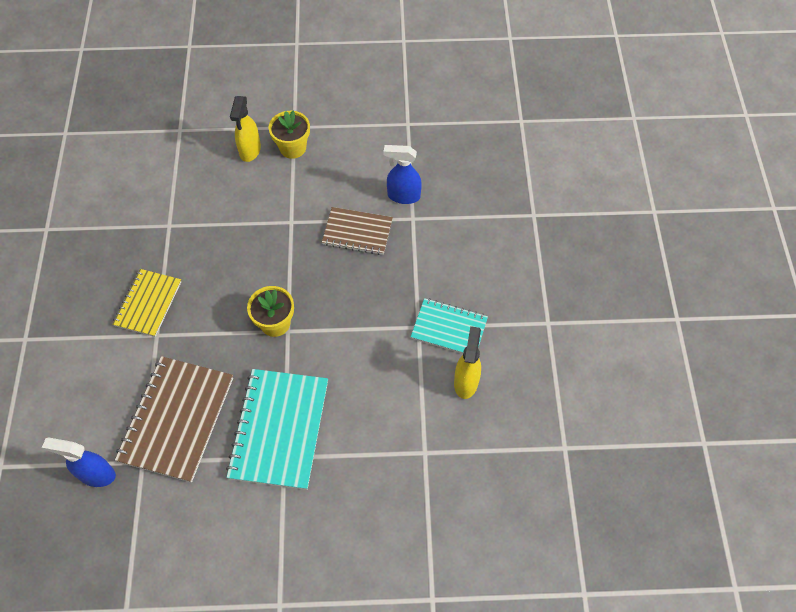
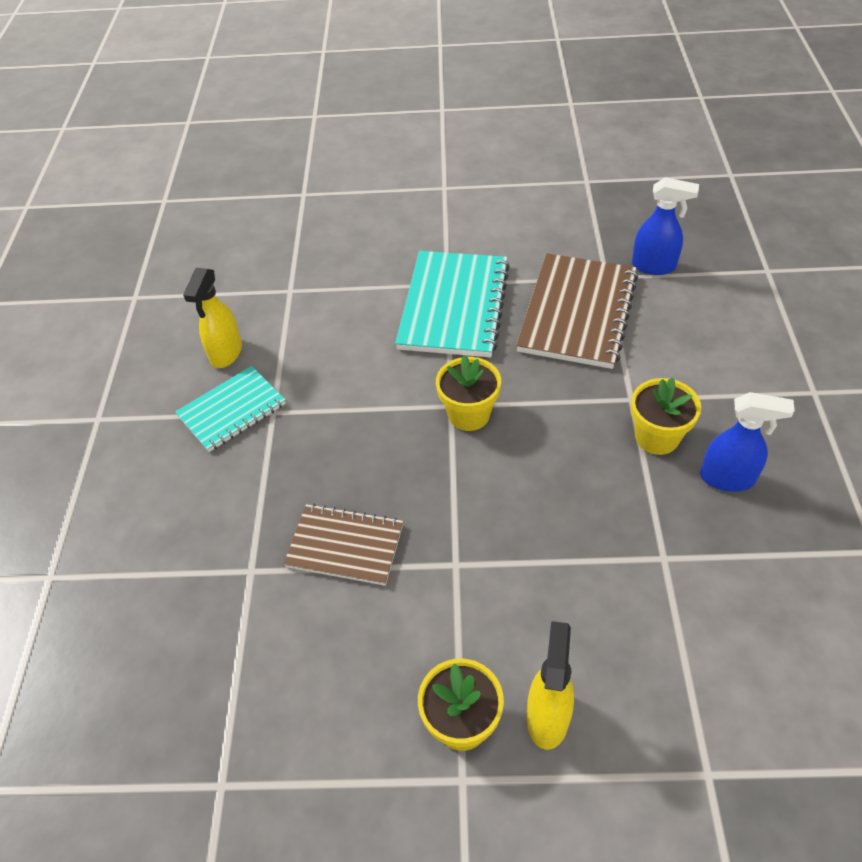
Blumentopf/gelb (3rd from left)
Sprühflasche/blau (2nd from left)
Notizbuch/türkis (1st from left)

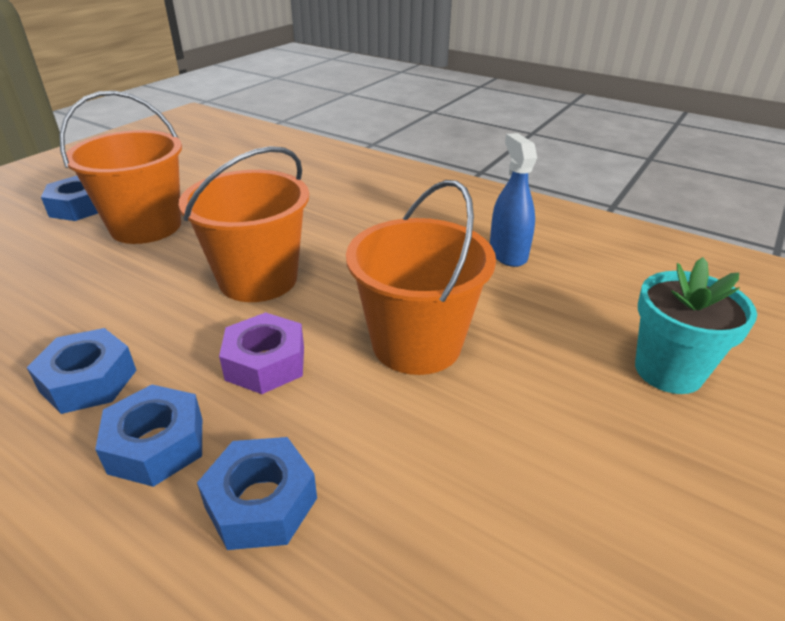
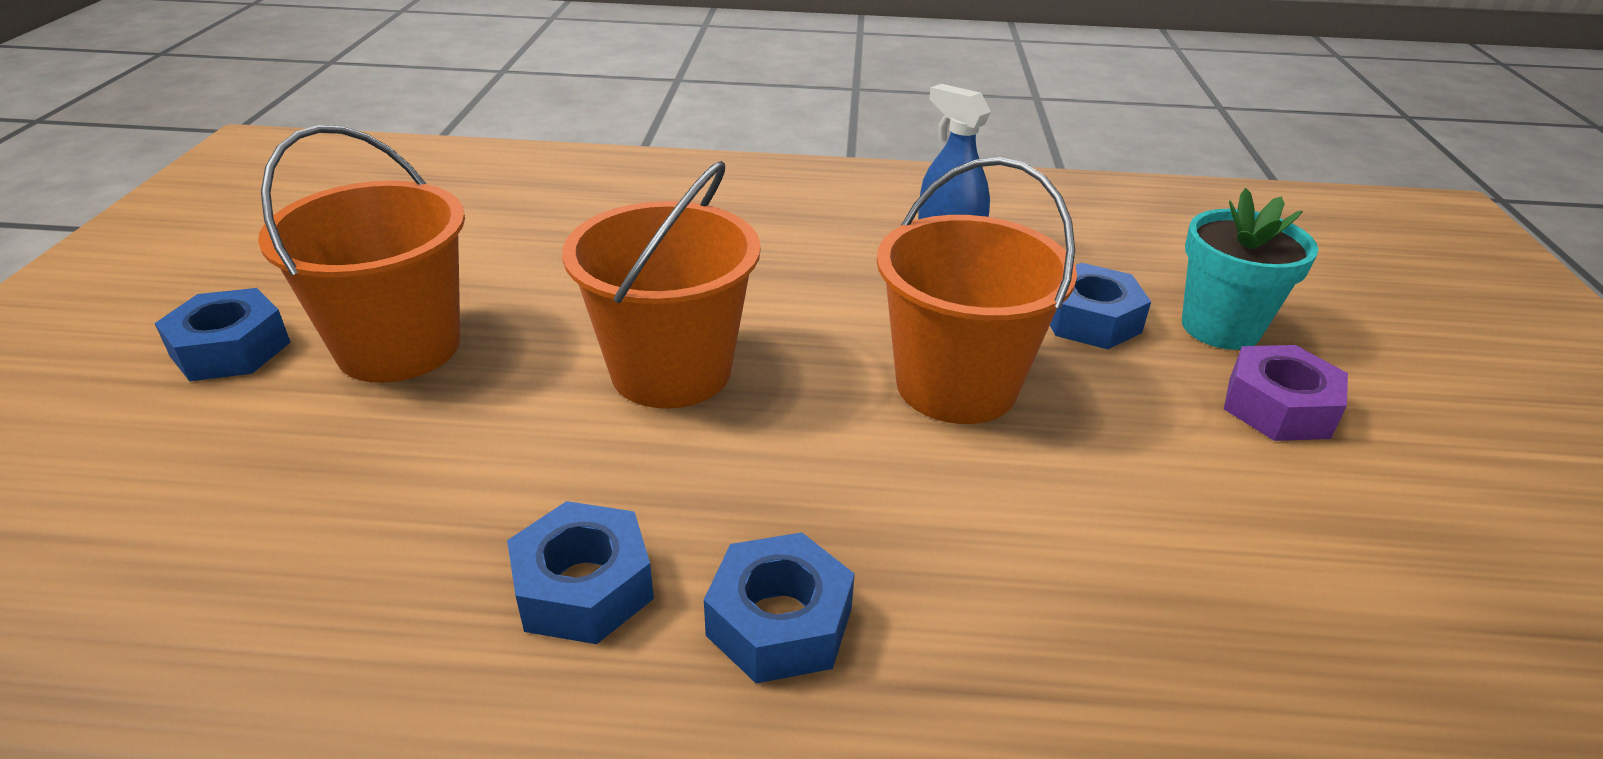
Sechskantmutter/blau (4th from left)
Sechskantmutter/lila

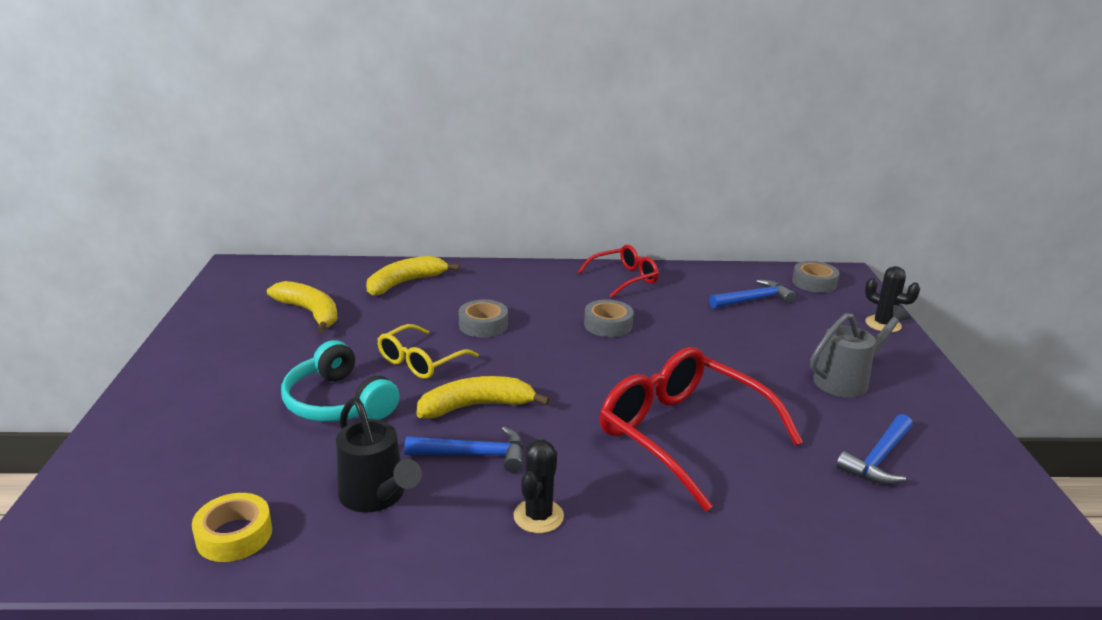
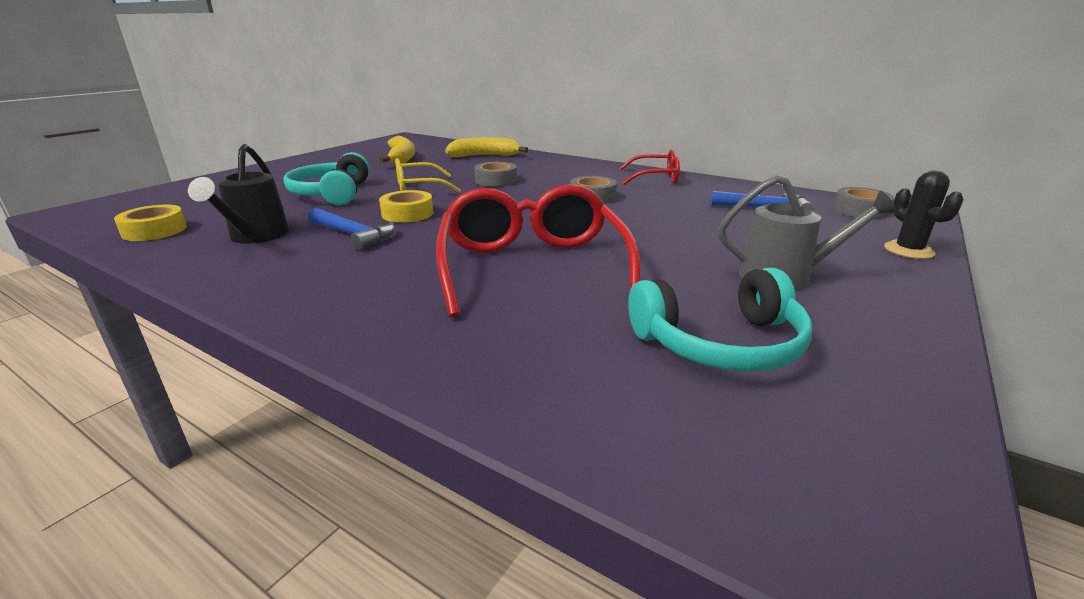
Klebeband/gelb (2nd from left)
Kaktus/schwarz (1st from left in the first image)
Kopfhörer/türkis (2nd from left)

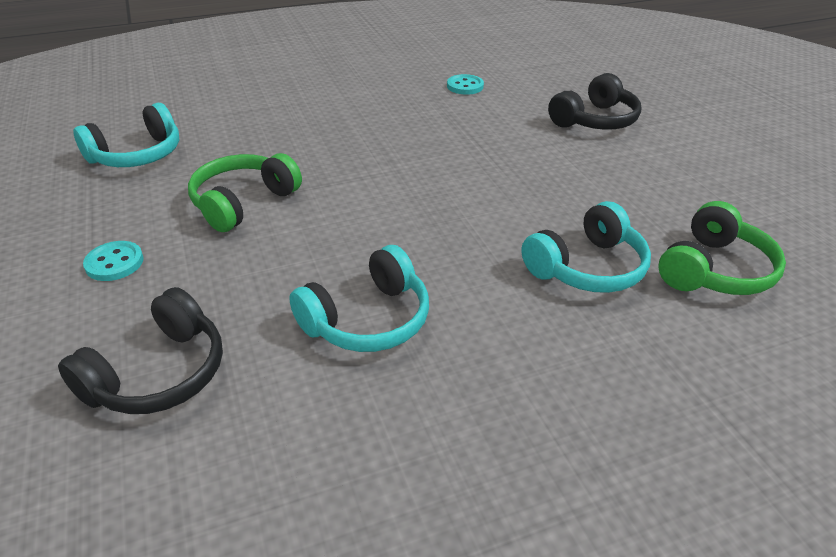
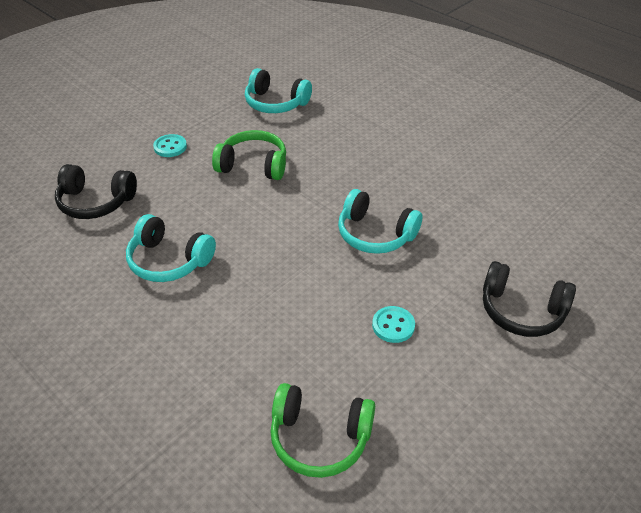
Knopf/türkis (2nd from left)
Kopfhörer/türkis (3rd from left)

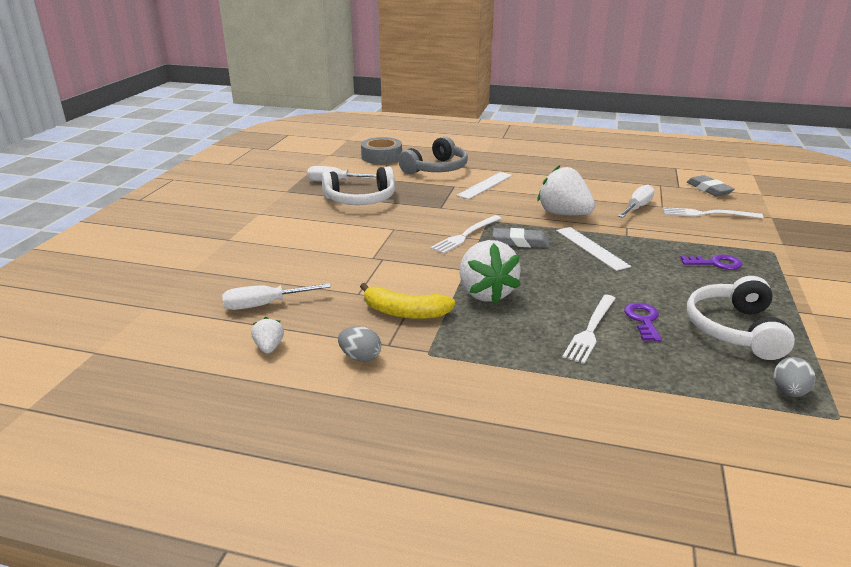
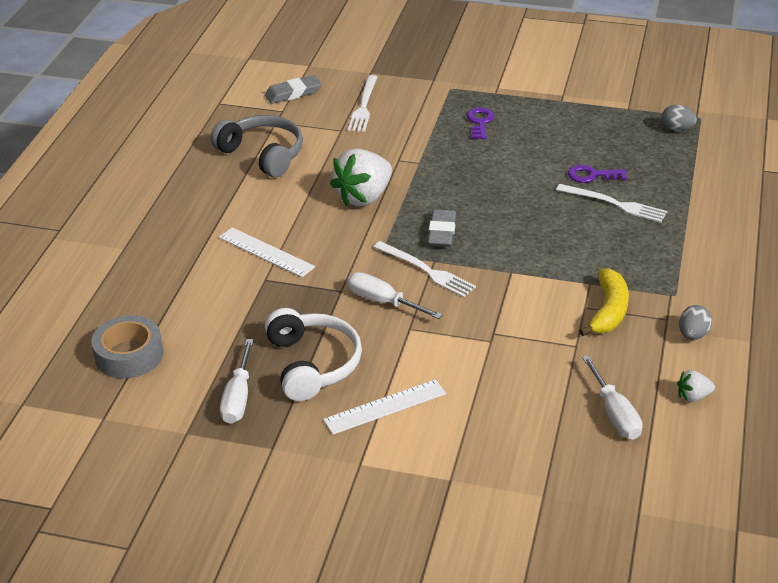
Kopfhörer/grau
Erdbeere/weiß (2nd from left in the first image)
Lineal/weiß (2nd from left)
Schraubenzieher/weiß (2nd from left)
Kopfhörer/weiß (2nd from left in the first image)

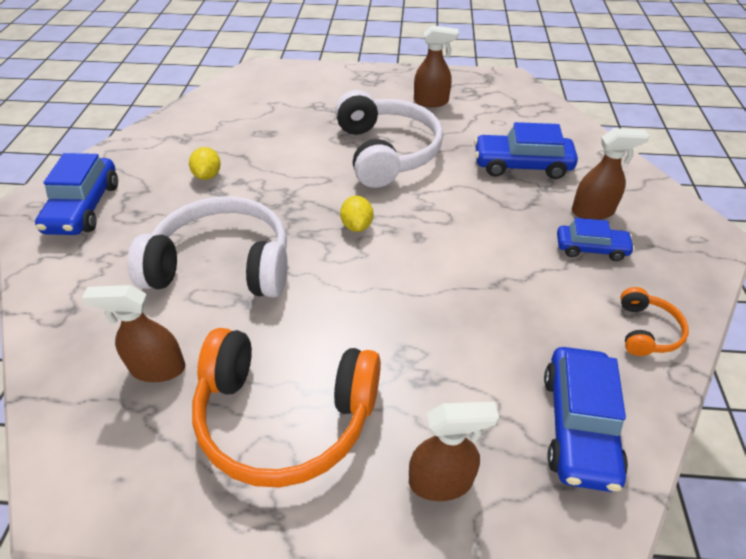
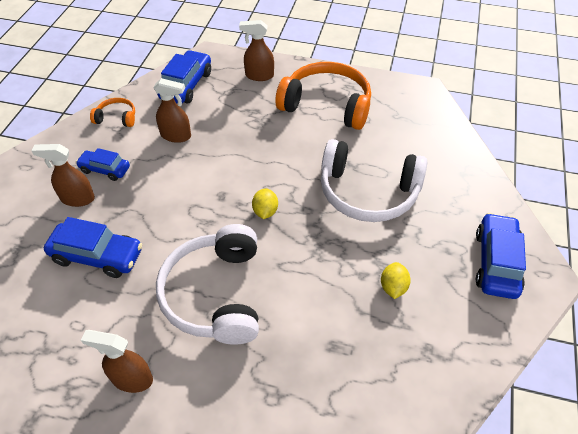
Sprühflasche/braun (3rd from left)
Kopfhörer/orange (1st from left)

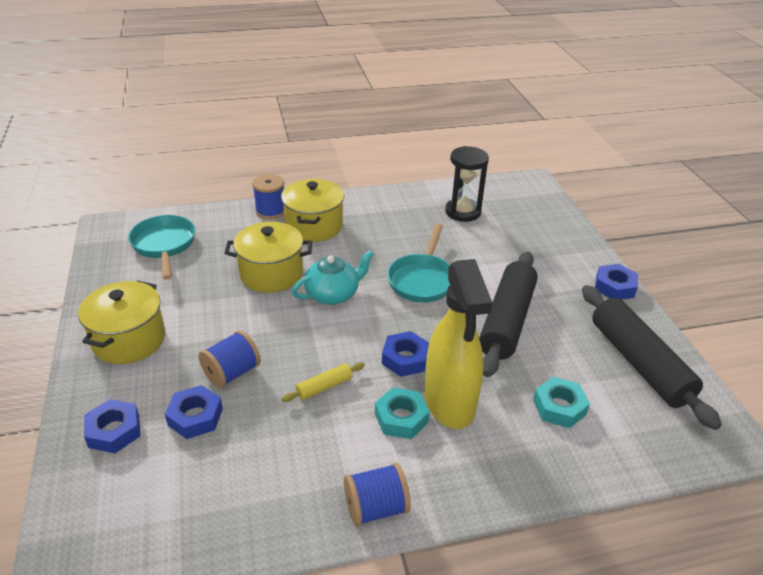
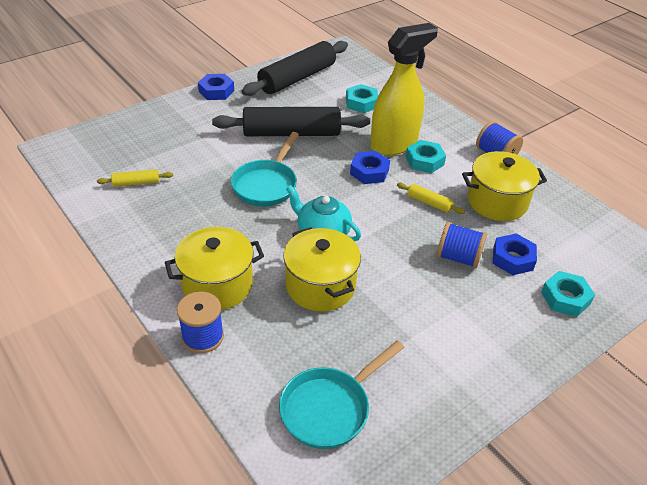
Kochtopf/gelb (3rd from left)
Sechskantmutter/türkis (3rd from left)
Pfanne/türkis (1st from left)
Nudelholz/gelb (1st from left)

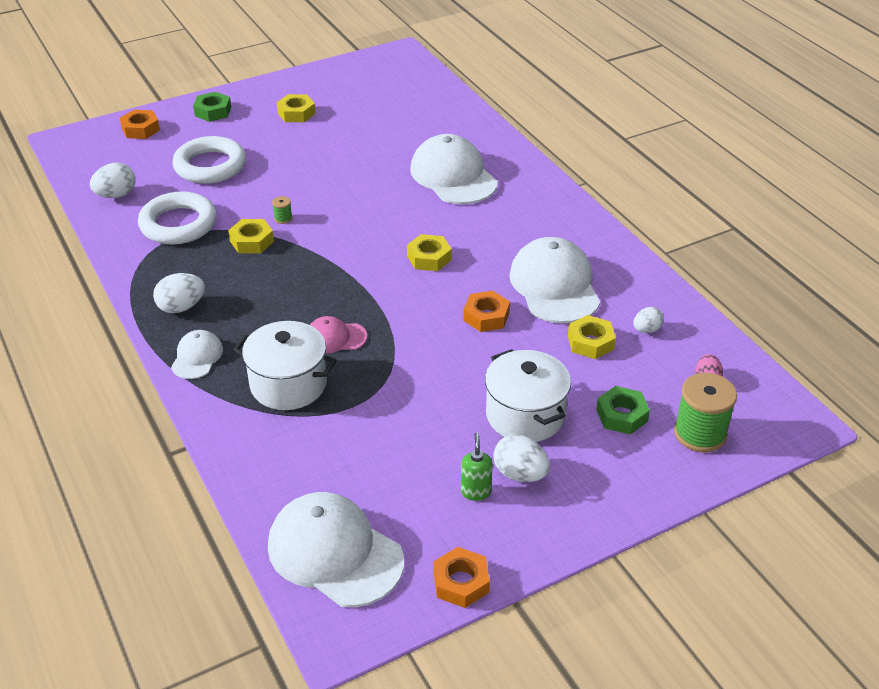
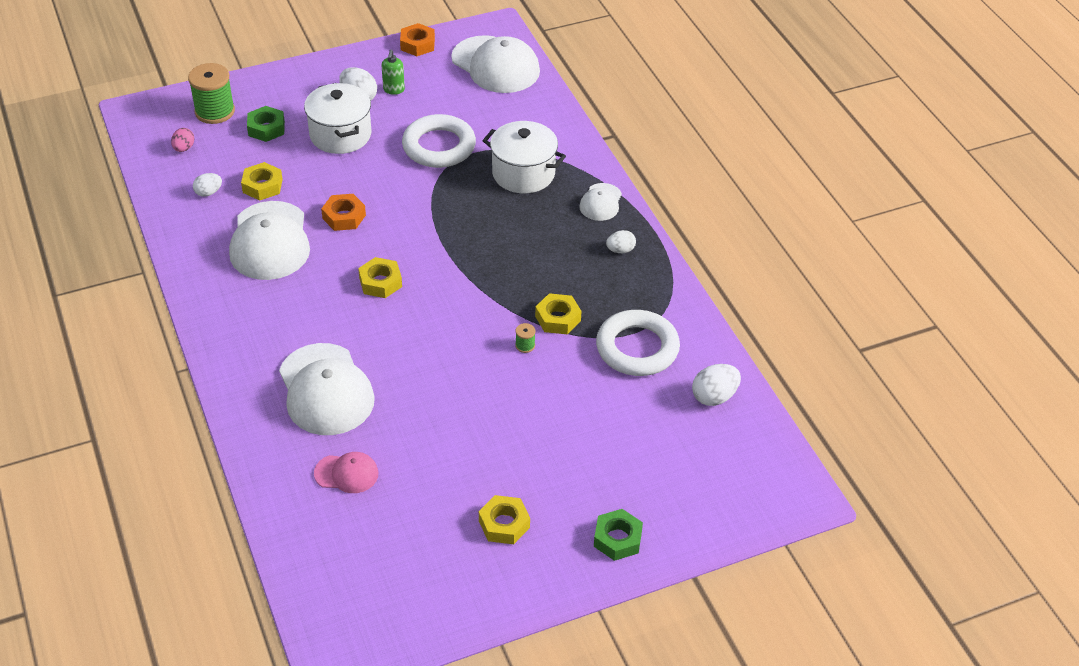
Sechskantmutter/orange (1st from left in the first image)
Ei/weiß (3rd from left)
Ring/weiß (1st from left)
Kappe/rosa

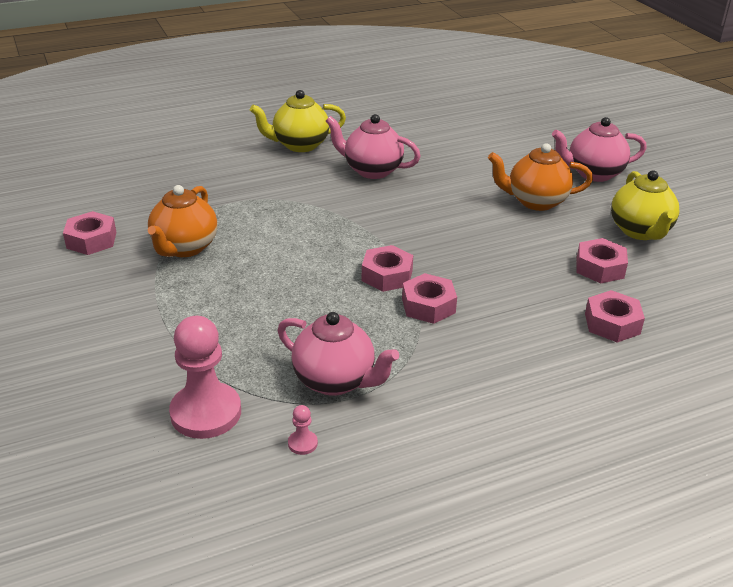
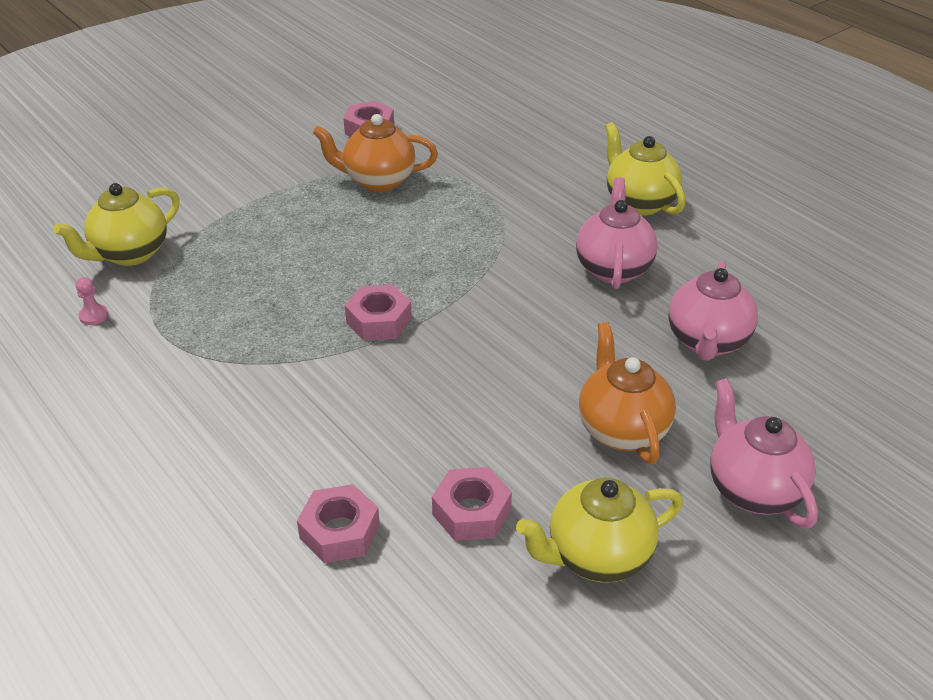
Teekanne/gelb (1st from left)
Teekanne/rosa (2nd from left)
Sechskantmutter/rosa (3rd from left in the first image)

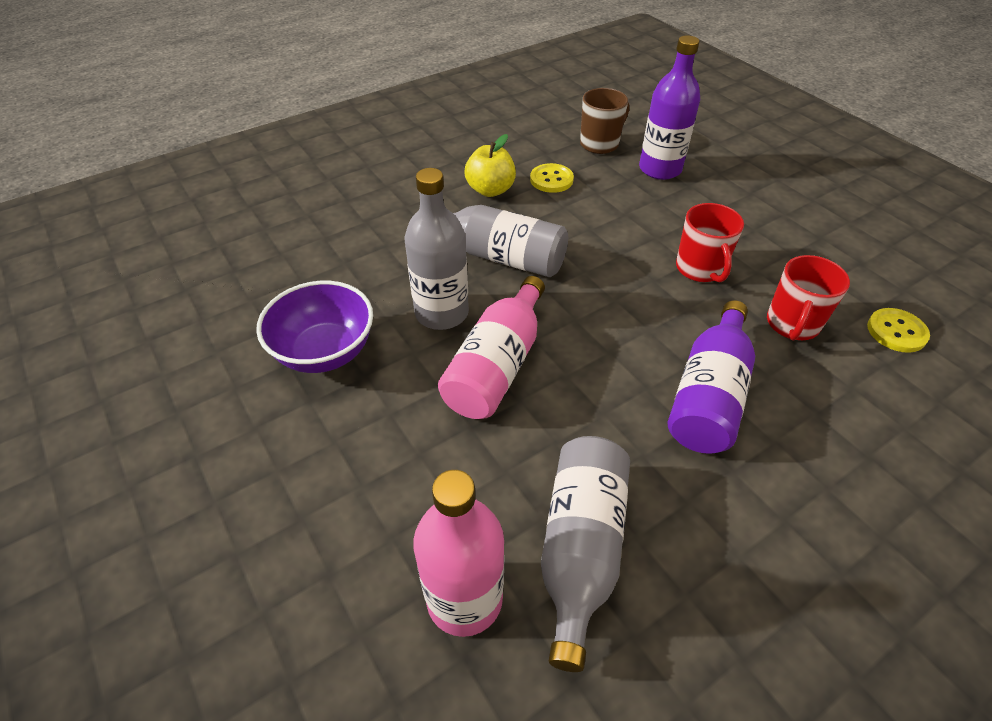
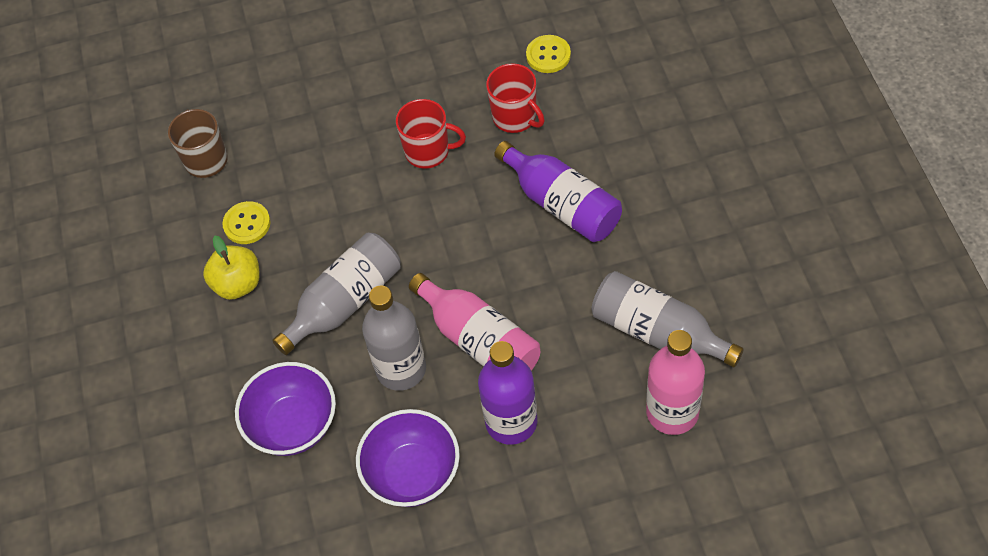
Flasche/lila (1st from left)
Schüssel/lila (1st from left)

